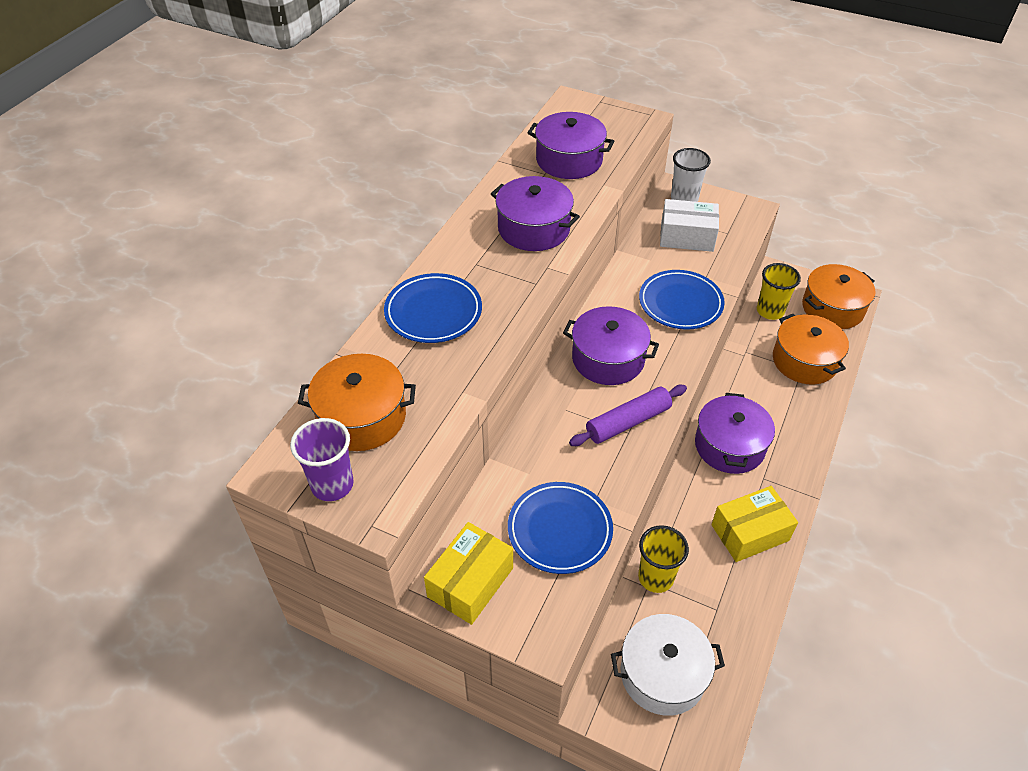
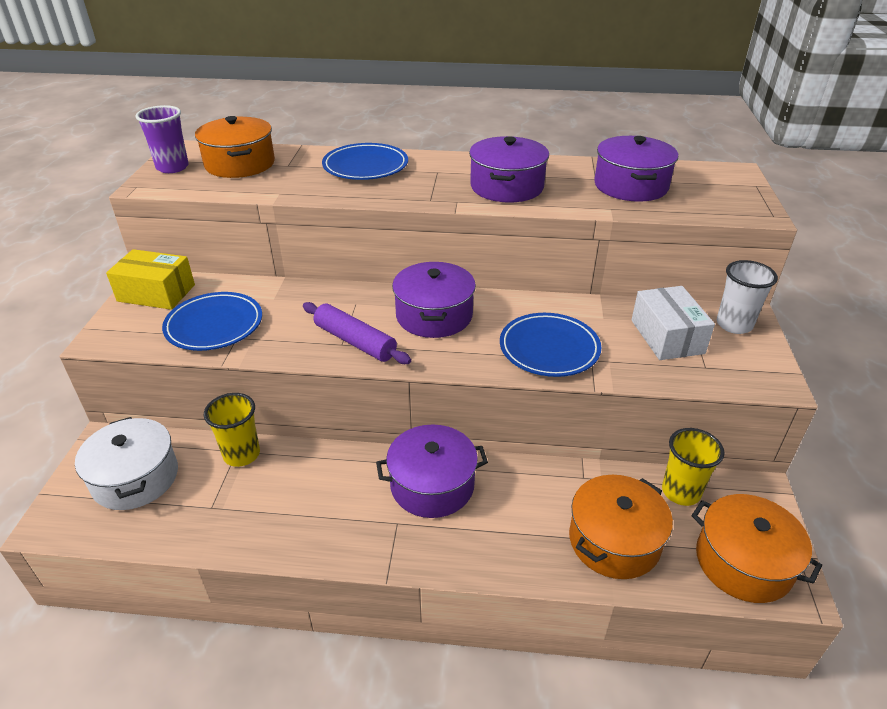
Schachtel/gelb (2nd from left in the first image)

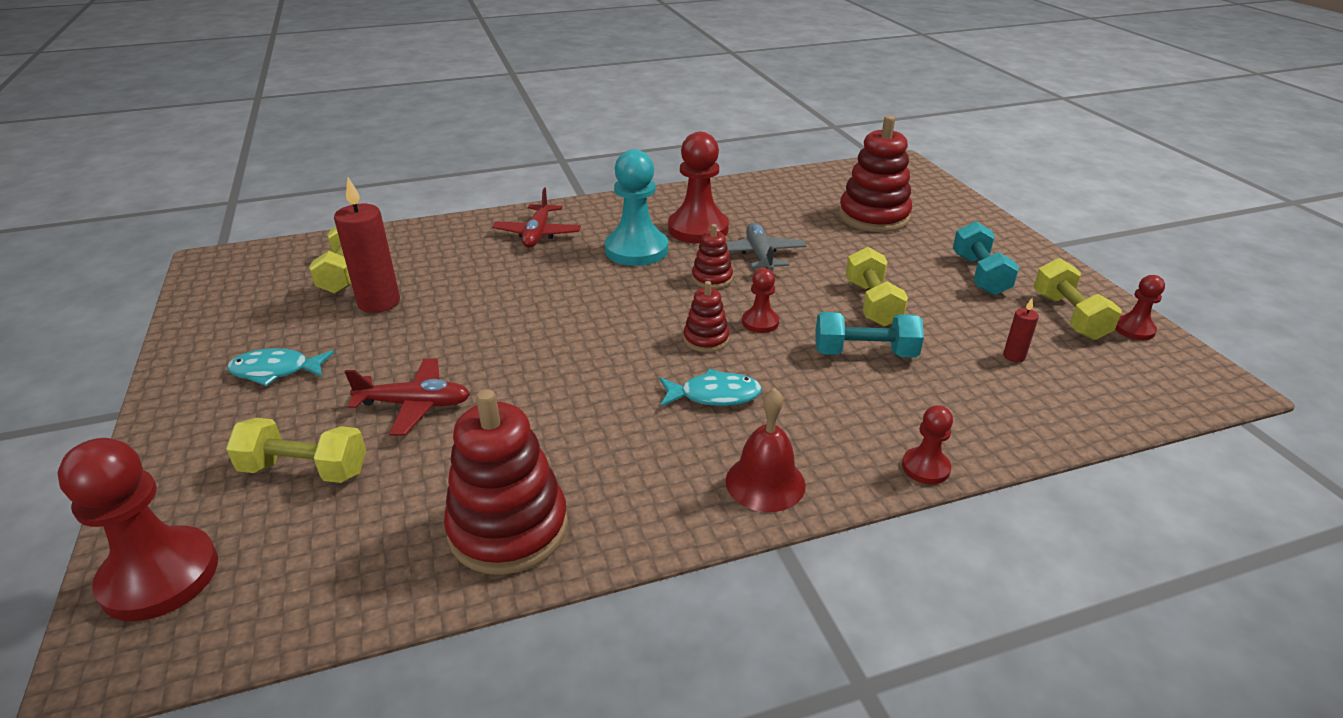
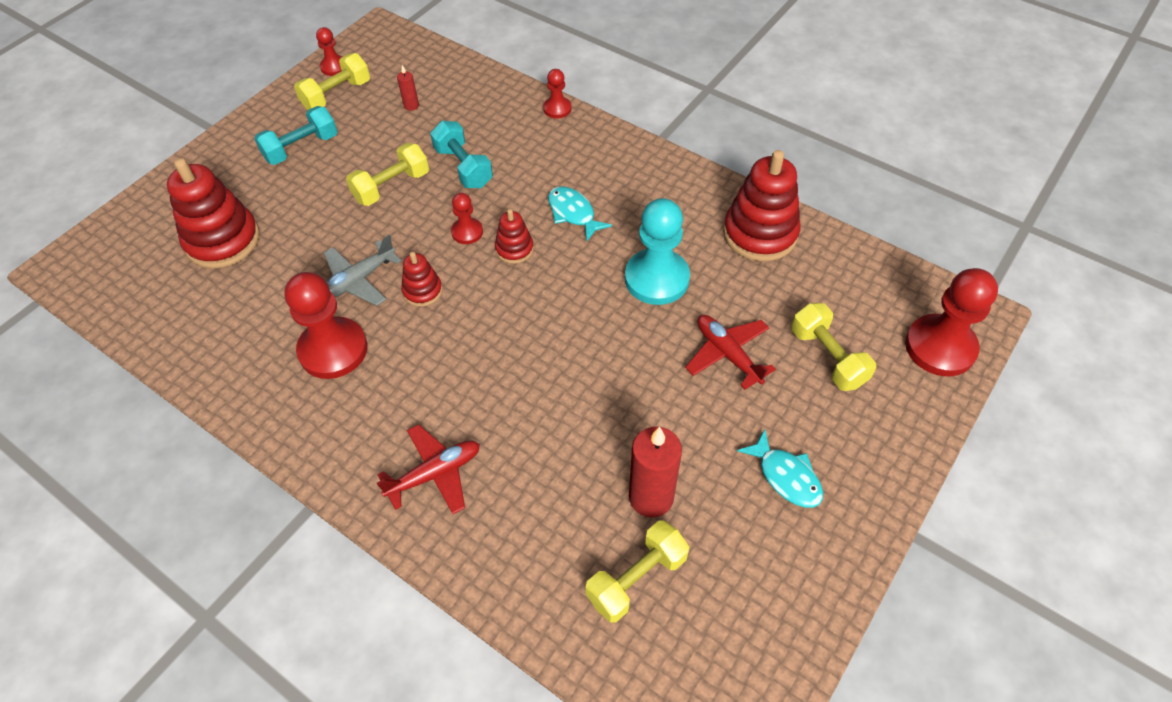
Bauer/türkis
Glocke/rot

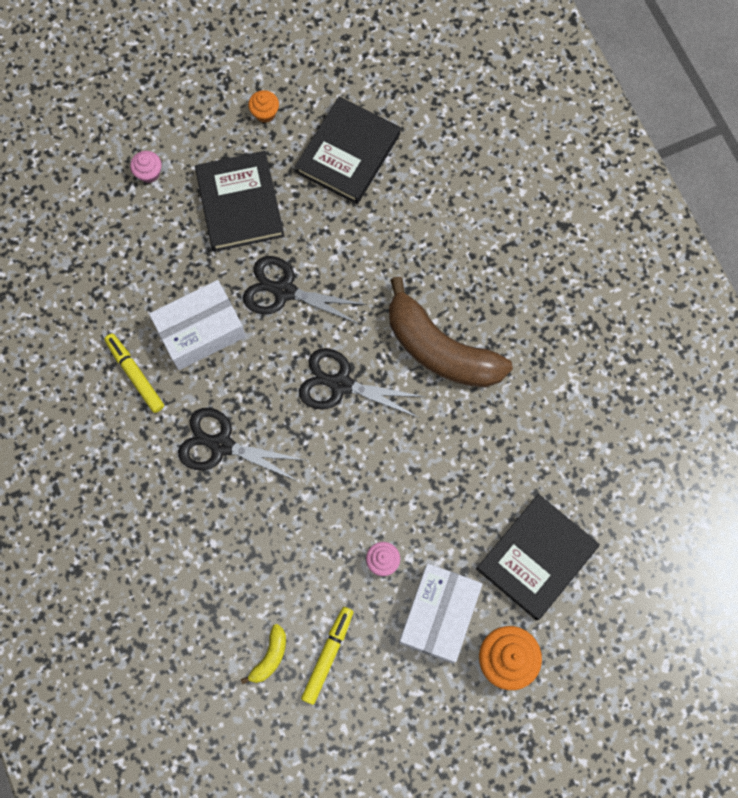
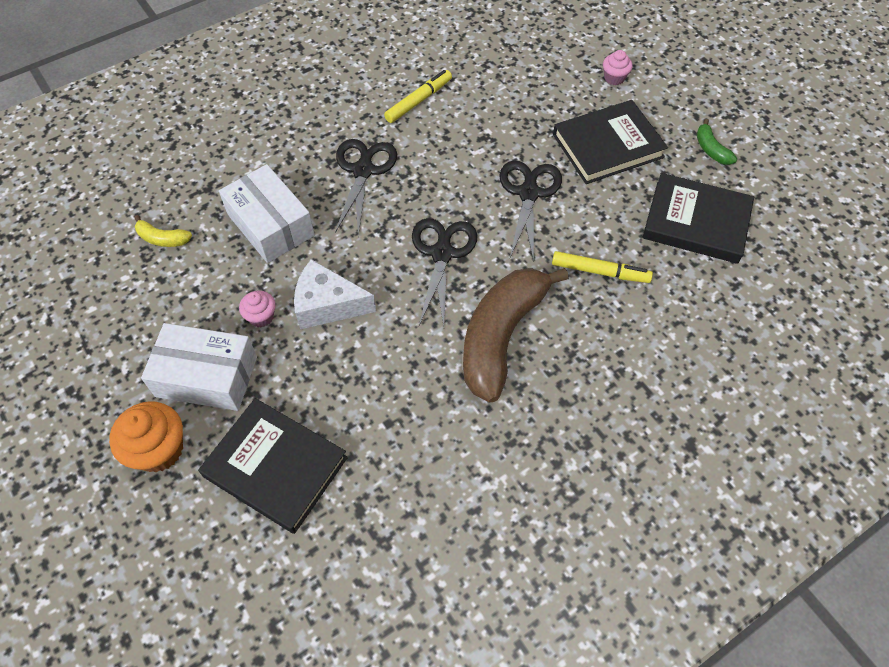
Schachtel/weiß (2nd from left)
Banane/grün
Filzstift/gelb (2nd from left)
Käse/weiß

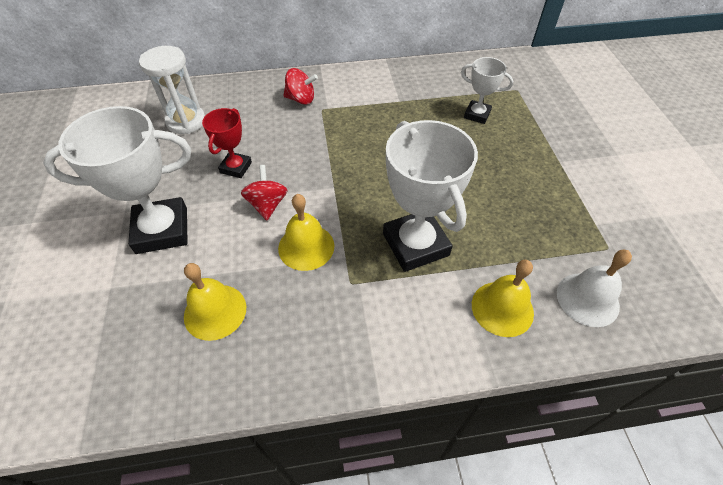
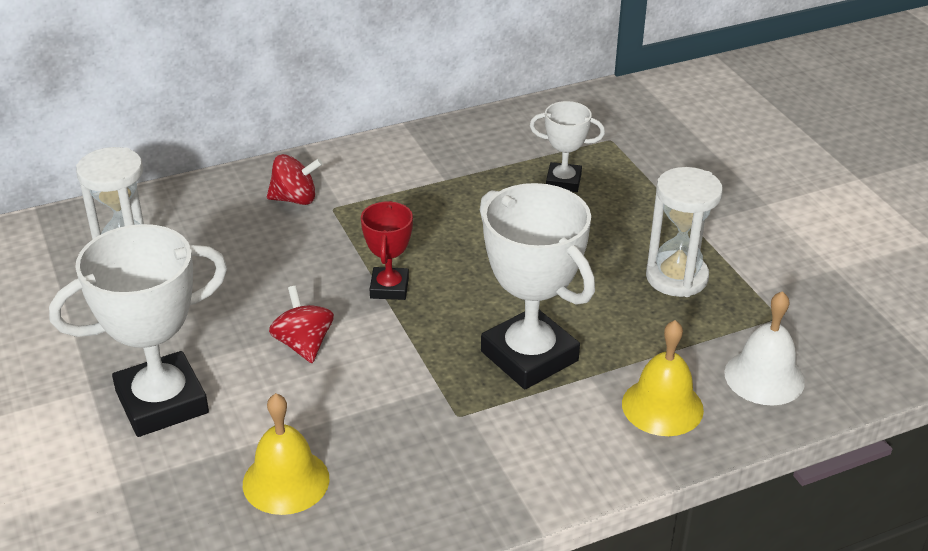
Pokal/rot
Glocke/gelb (2nd from left in the first image)
Sanduhr/weiß (2nd from left)

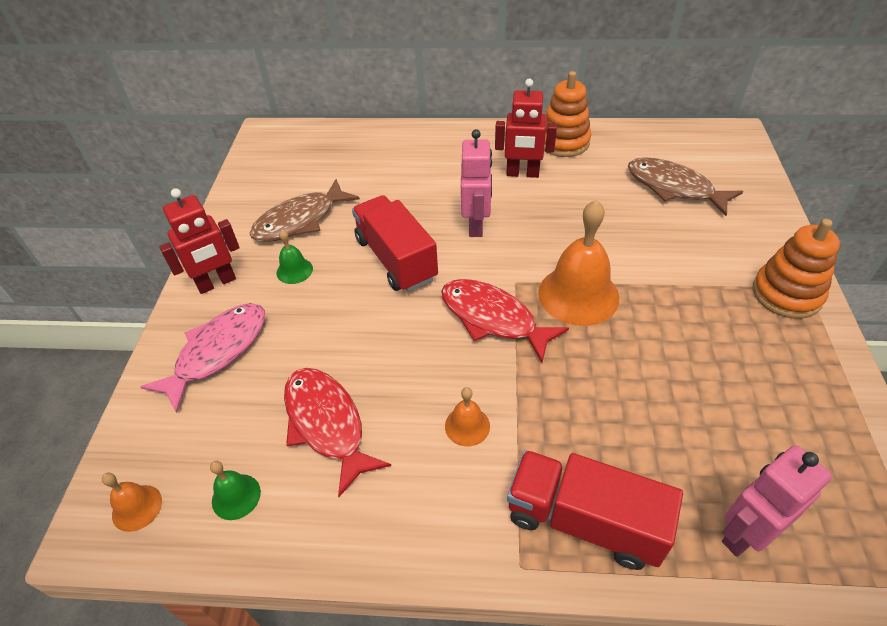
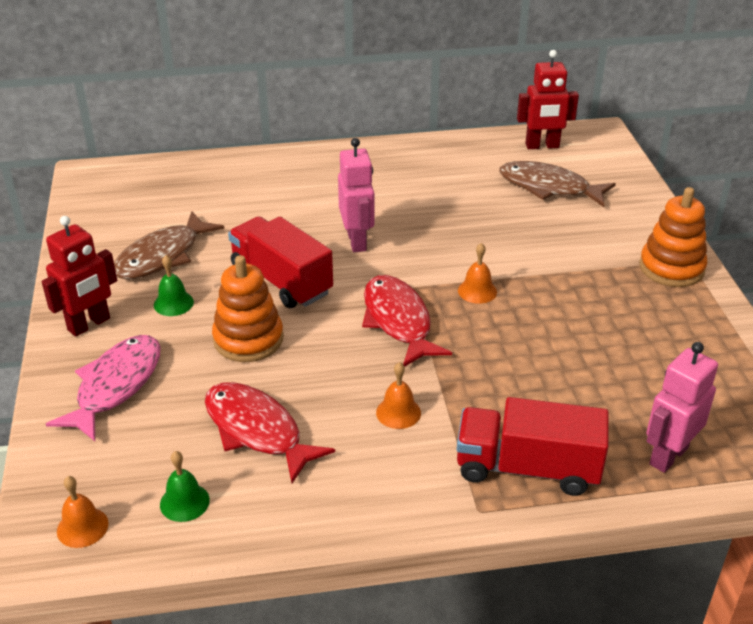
Fisch/rot (2nd from left)
Roboter/rot (2nd from left)
Glocke/orange (3rd from left)
Stapelspielzeug/orange (1st from left)

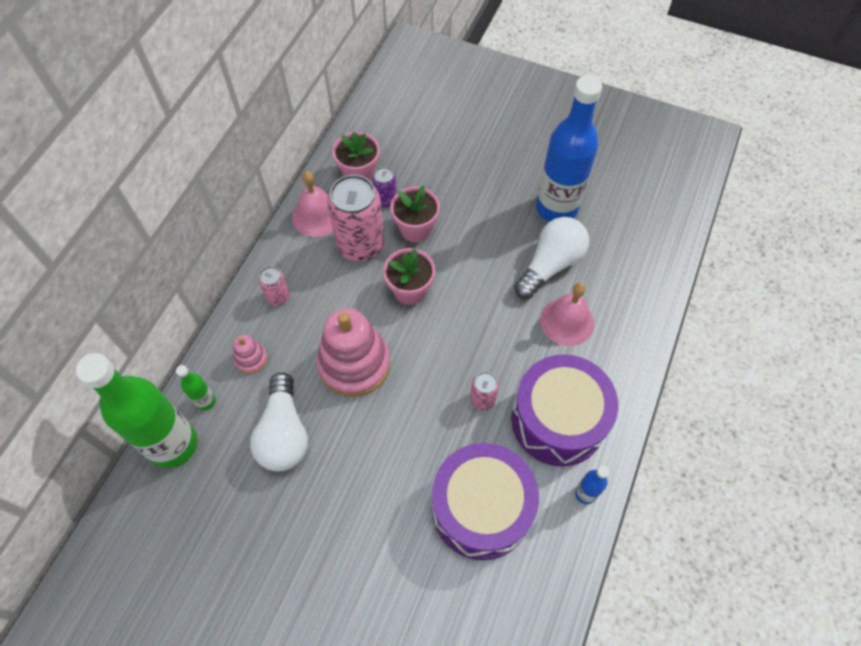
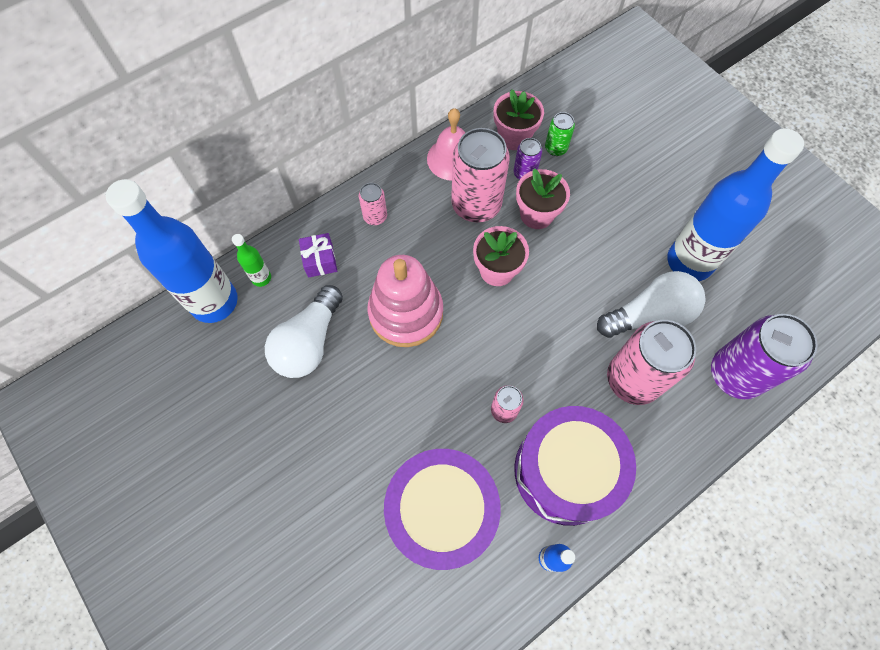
Flasche/blau (1st from left)
Geschenk/lila
Dose/rosa (4th from left)
Dose/grün
Dose/lila (2nd from left)

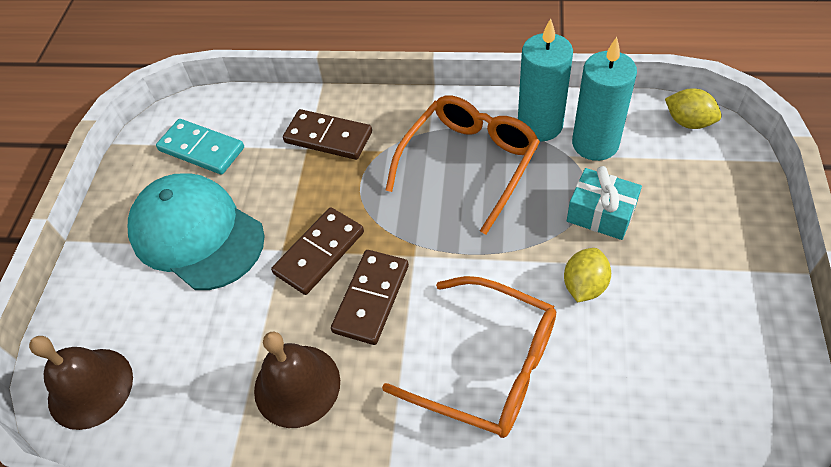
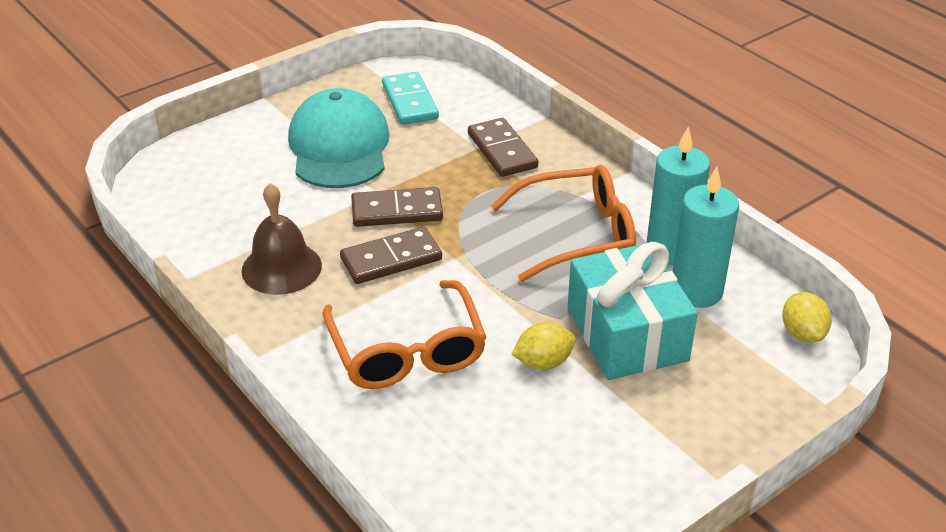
Glocke/braun (1st from left in the first image)
Geschenk/türkis

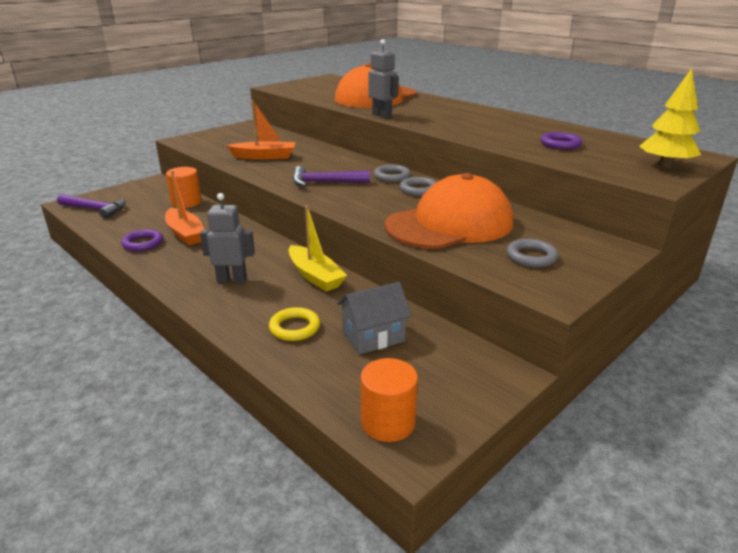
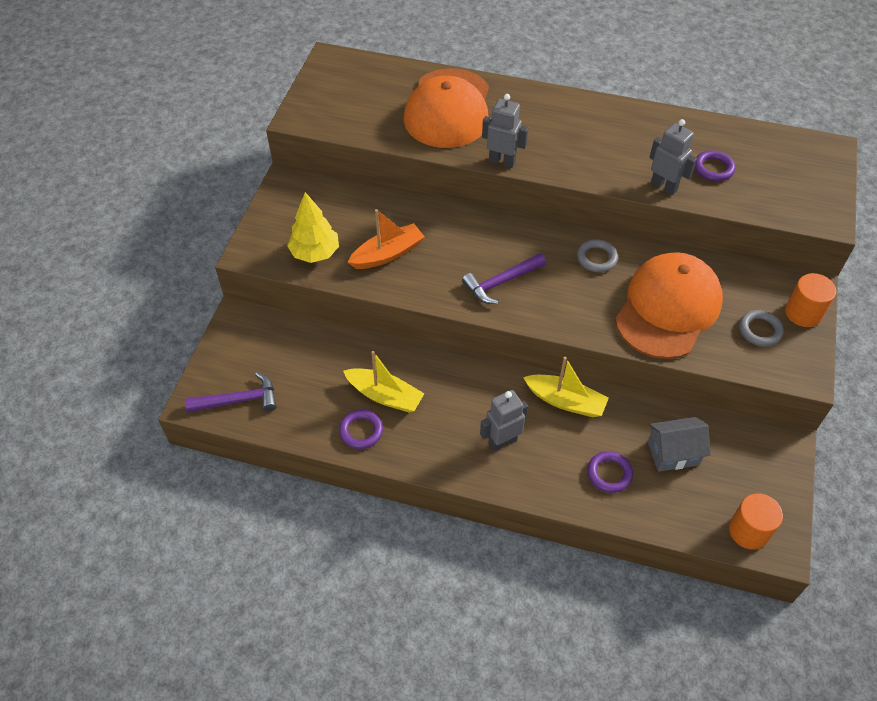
Boot/gelb (1st from left)
Vollzylinder/orange (2nd from left)
Ring/lila (2nd from left)
Haus/grau
Ring/grau (1st from left in the first image)
Baum/gelb
Roboter/grau (3rd from left)

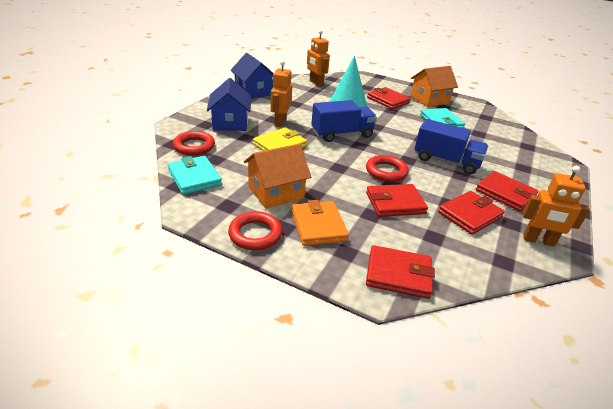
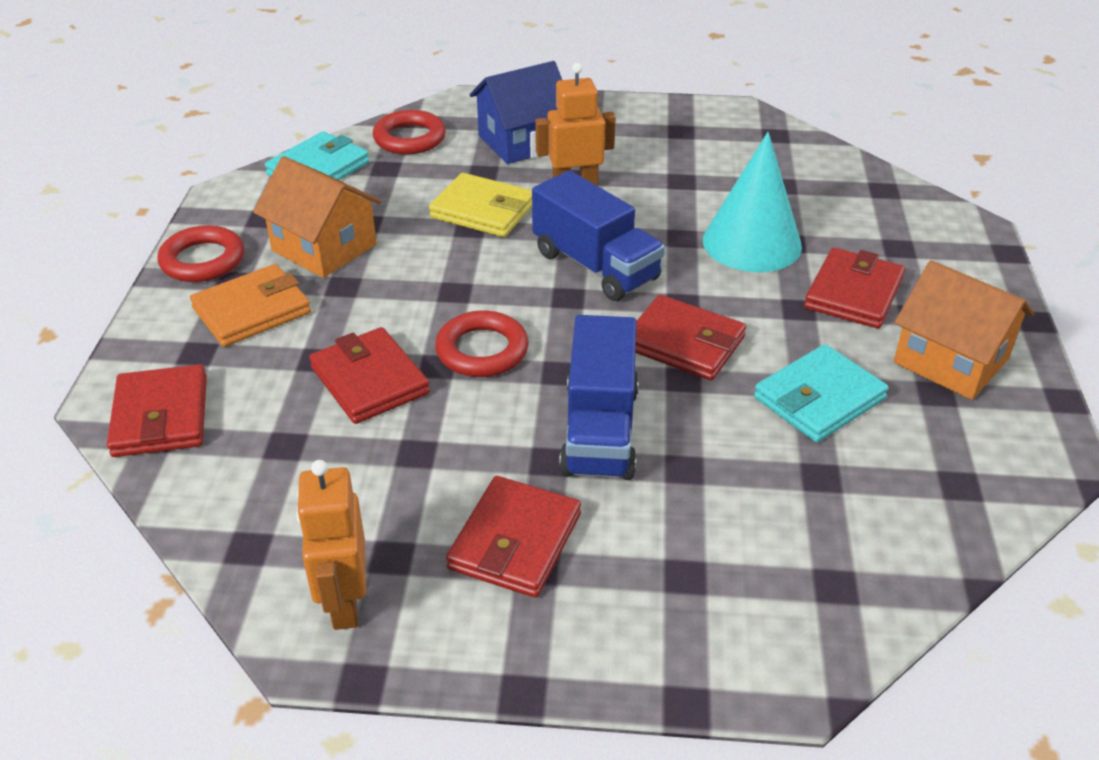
Haus/blau (2nd from left in the first image)
Roboter/orange (2nd from left in the first image)
Geldbörse/rot (4th from left)

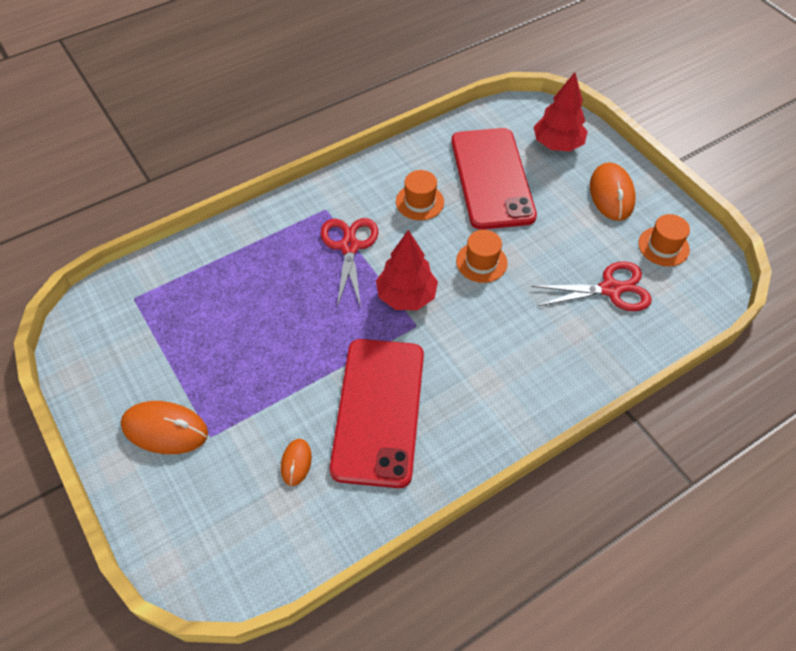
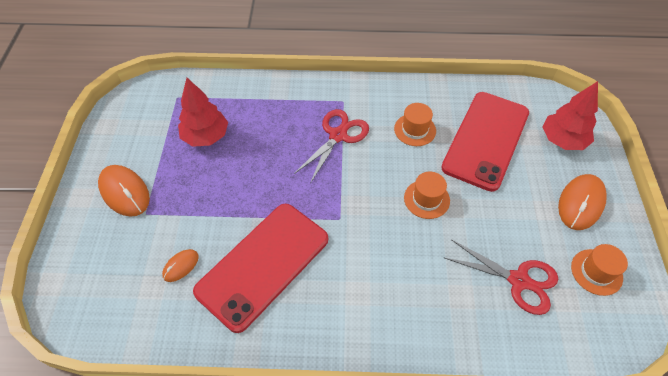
Baum/rot (1st from left)

